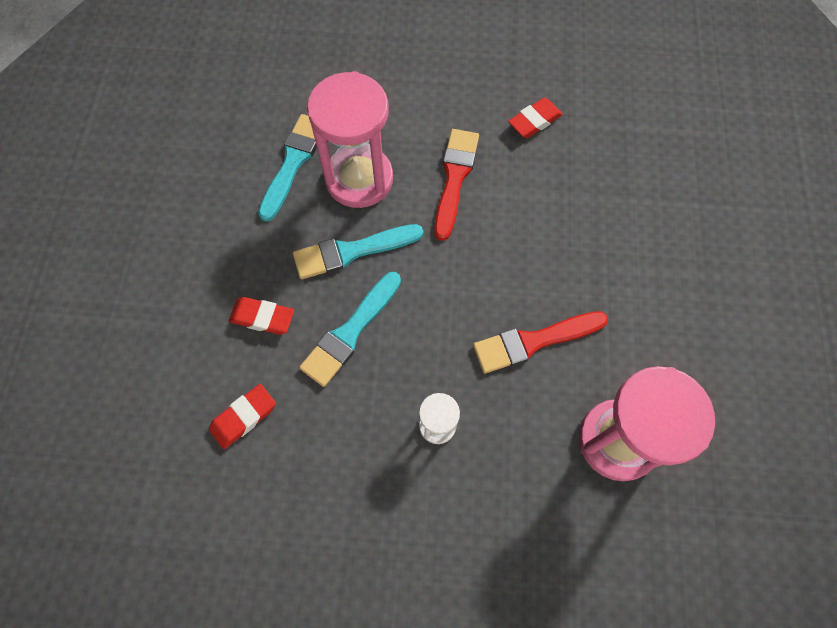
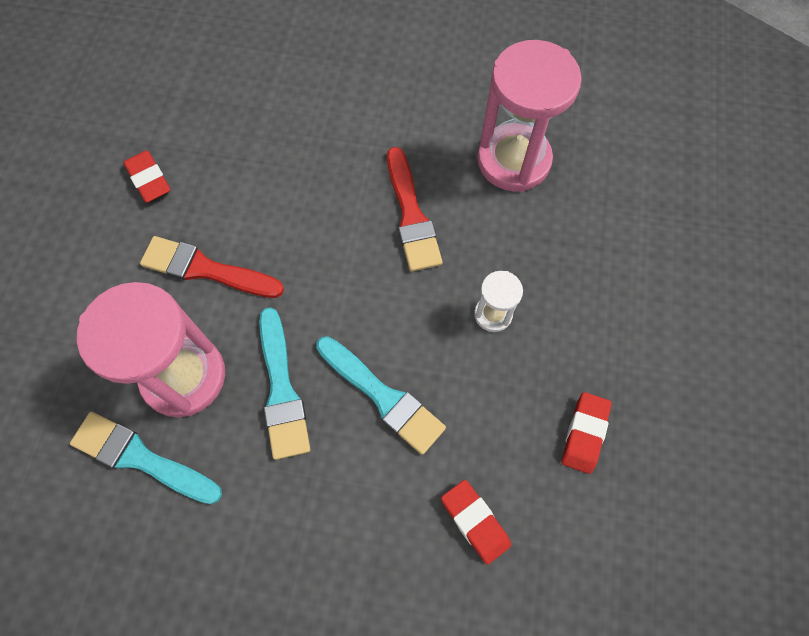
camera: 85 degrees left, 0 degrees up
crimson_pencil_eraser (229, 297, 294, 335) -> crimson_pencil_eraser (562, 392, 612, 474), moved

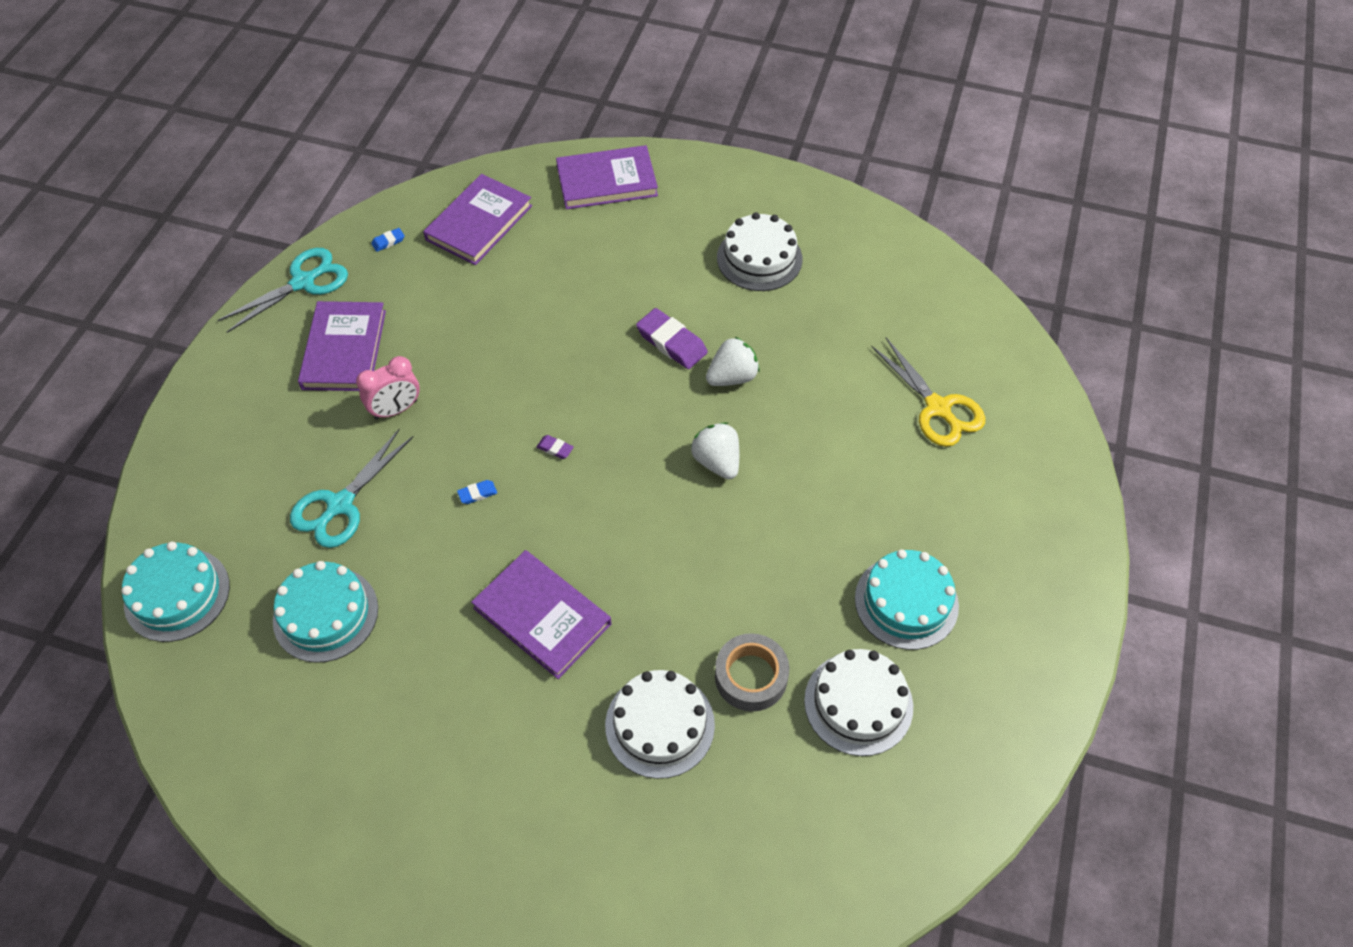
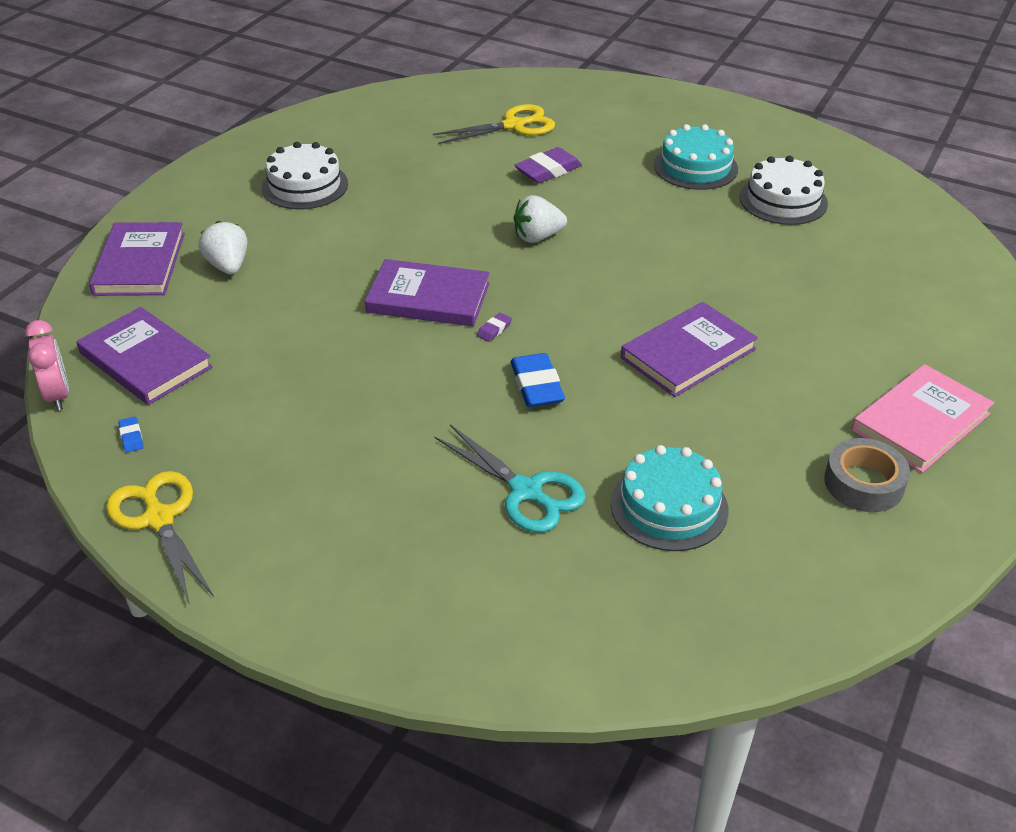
camera: 80 degrees left, 15 degrees down
aqua_cake (121, 542, 230, 642) -> none
white_cake (605, 670, 715, 779) -> none
none -> rose-pink_hardback (852, 364, 994, 473)
violet_hardback (298, 301, 386, 391) -> violet_hardback (365, 259, 490, 326), moved
rose-pink_clock (356, 356, 420, 420) -> rose-pink_clock (25, 320, 69, 411), moved
violet_pencil_eraser (636, 308, 708, 369) -> violet_pencil_eraser (514, 147, 582, 183), moved
white_strawberry (706, 337, 760, 386) -> white_strawberry (199, 221, 247, 274), moved
grey_tape (715, 633, 789, 712) -> grey_tape (824, 438, 910, 512), moved
aqua_pair_of_scissors (217, 248, 348, 333) -> yellow_pair_of_scissors (106, 471, 214, 603)
blue_pencil_eraser (457, 480, 497, 504) -> blue_pencil_eraser (510, 353, 565, 407), x2.10

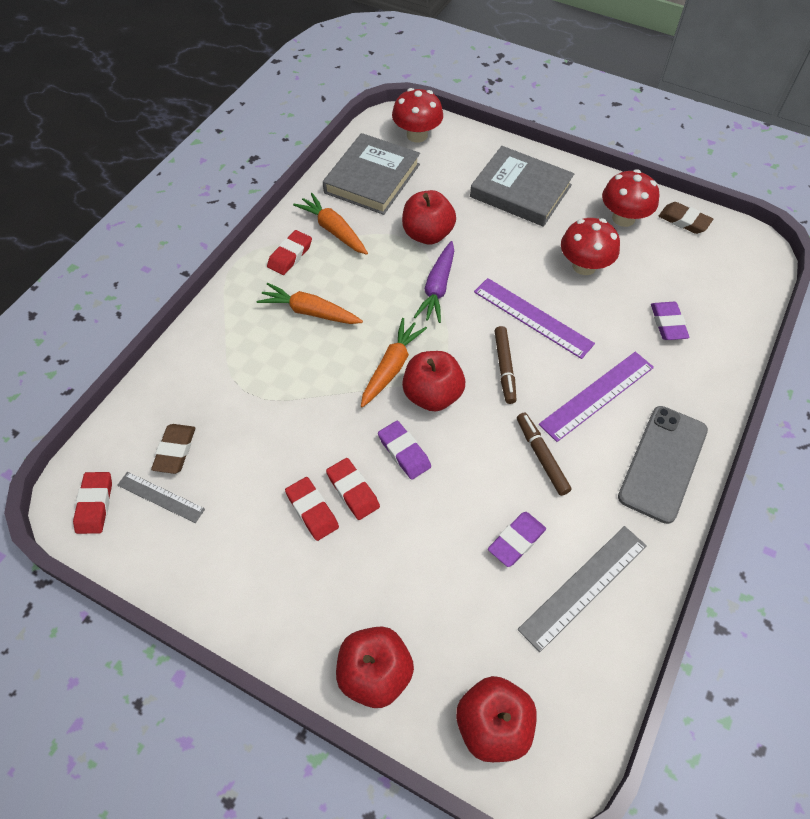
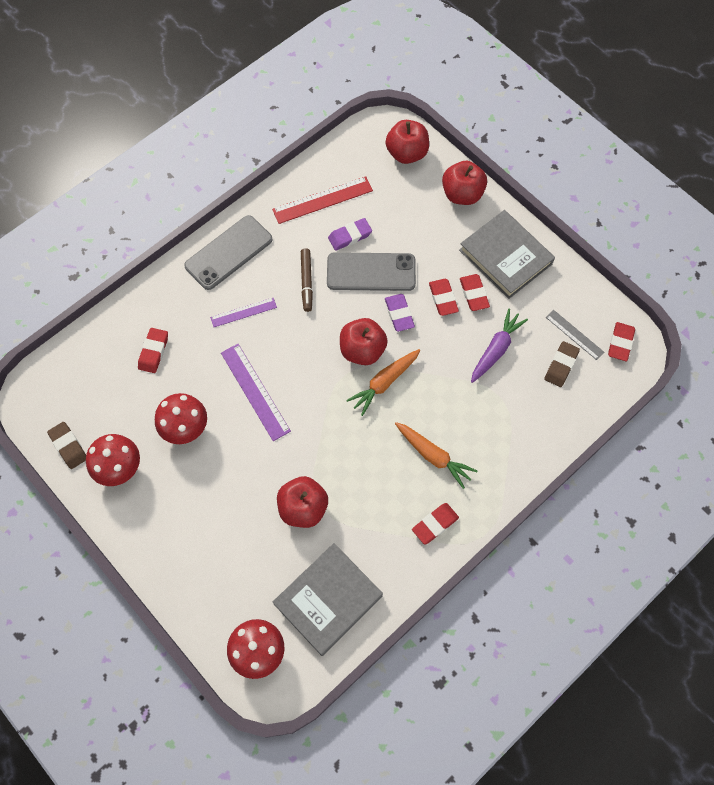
camera: 160 degrees left, 10 degrees up
orange_toy_carrot (293, 193, 368, 255) -> none
russet_marker_pen (495, 326, 516, 404) -> none
none -> grey_smartphone (327, 252, 416, 291)
violet_toy_carrot (414, 241, 454, 323) -> violet_toy_carrot (471, 309, 528, 383), moved
grey_hardback (470, 146, 575, 227) -> grey_hardback (459, 210, 555, 299), moved
grey_ruler (518, 526, 647, 652) -> crimson_ruler (272, 176, 373, 224)
violet_pencil_eraser (651, 302, 689, 340) -> crimson_pencil_eraser (138, 328, 168, 373)
violet_ruler (539, 352, 654, 442) -> violet_ruler (210, 298, 277, 327), x0.62

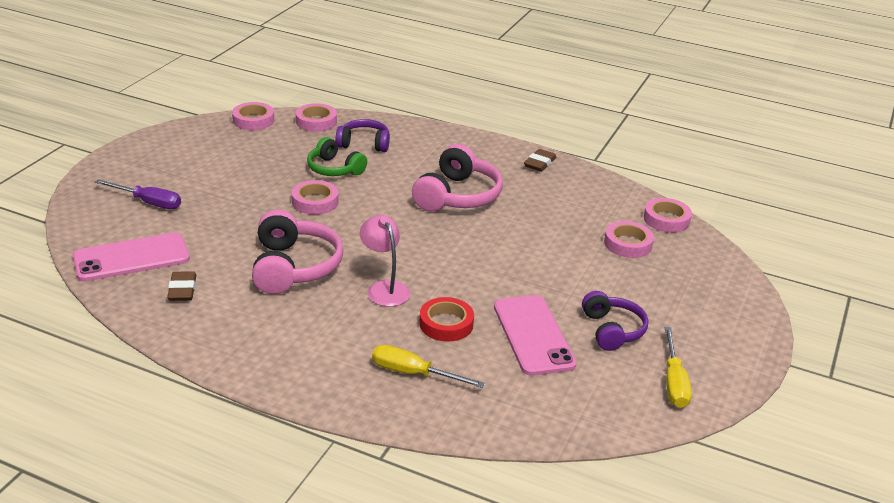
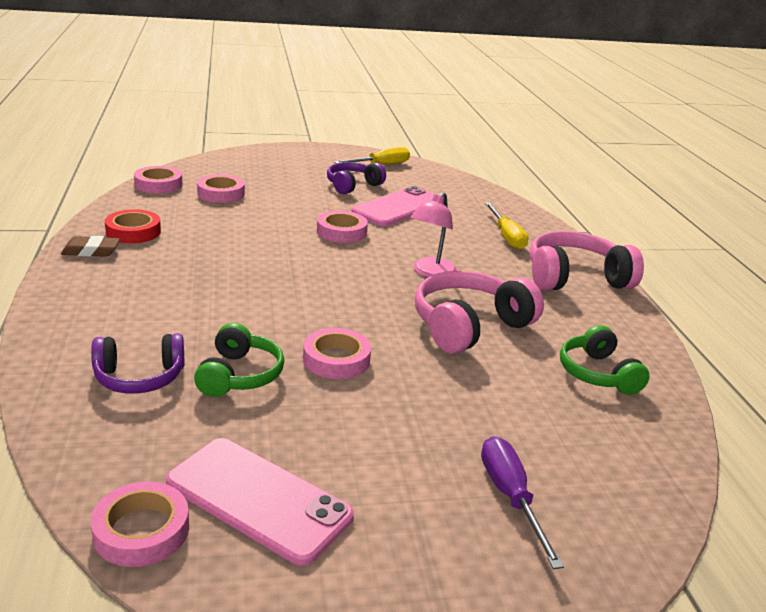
camera: 125 degrees left, 5 degrees down
rose-pink_smartphone (73, 233, 190, 281) -> rose-pink_smartphone (166, 438, 354, 566), moved
rose-pink_tape (296, 103, 337, 132) -> rose-pink_tape (317, 211, 368, 243), moved
rose-pink_over-ear_headphones (412, 144, 503, 212) -> rose-pink_over-ear_headphones (530, 231, 644, 290), moved
crimson_tape (419, 297, 474, 342) -> crimson_tape (105, 209, 161, 243), moved
russet_pencil_eraser (167, 271, 196, 301) -> emerald_over-ear_headphones (560, 325, 650, 395)
violet_over-ear_headphones (336, 119, 390, 152) -> violet_over-ear_headphones (91, 333, 185, 394), 75 degrees counterclockwise

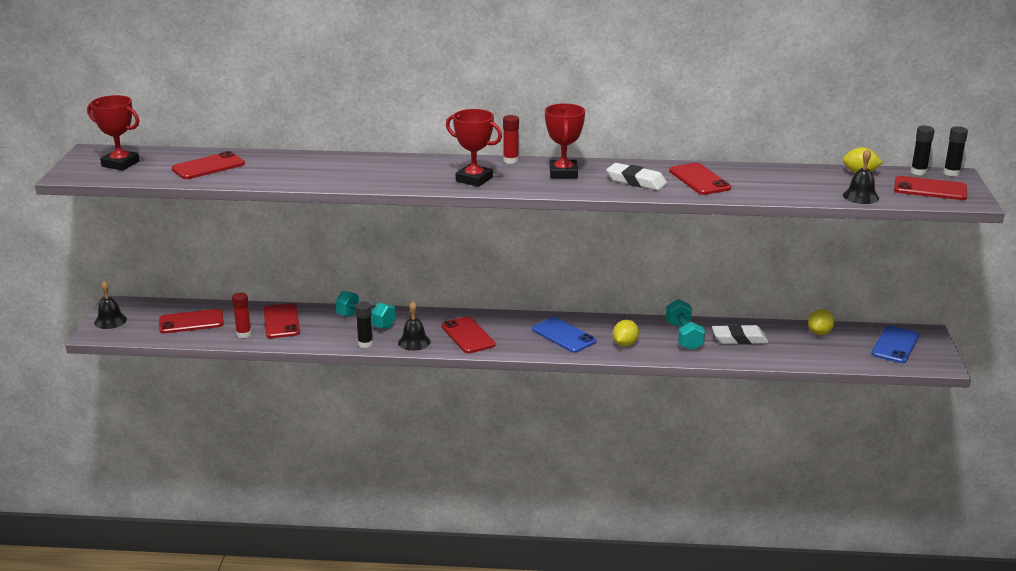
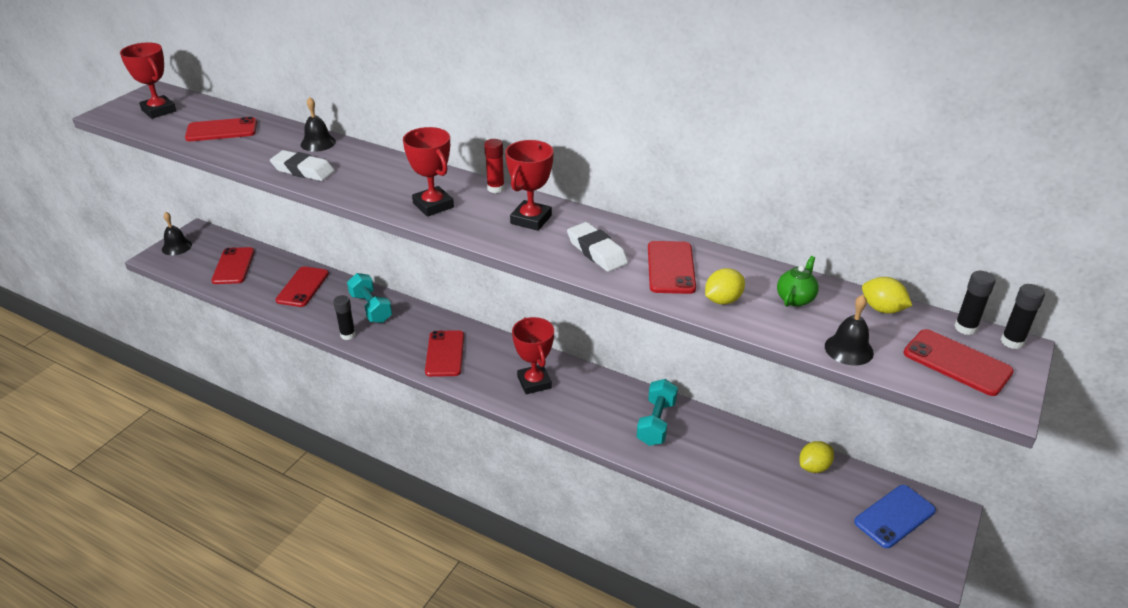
camera: 25 degrees right, 10 degrees up
crimson_stick_of_glue (232, 292, 251, 338) -> none
none -> emerald_teapot (777, 256, 819, 307)
ebony_hand_bell (398, 301, 431, 351) -> ebony_hand_bell (301, 97, 336, 152), moved
yellow_lemon (613, 320, 639, 346) -> yellow_lemon (705, 268, 745, 305), moved
white_pencil_eraser (712, 324, 768, 345) -> white_pencil_eraser (270, 150, 335, 181), moved
blue_smartphone (532, 317, 596, 353) -> crimson_award_cup (512, 317, 554, 394)
crimson_smartphone (159, 309, 224, 333) -> crimson_smartphone (211, 247, 255, 284), 75 degrees clockwise

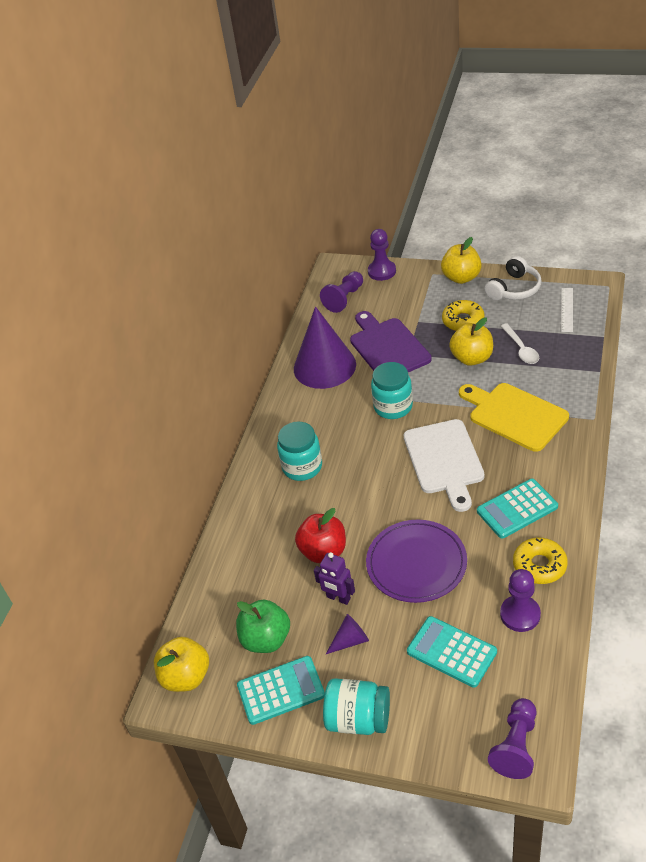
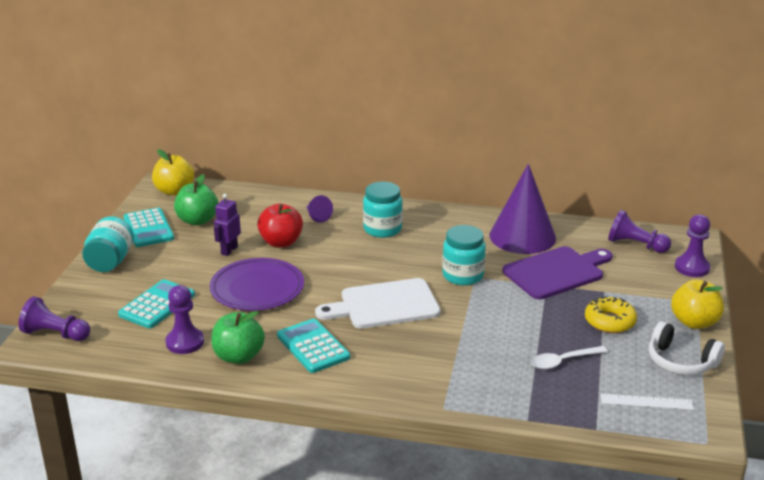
camera: 80 degrees right, 15 degrees down
yellow_apple (449, 317, 493, 366) -> none
yellow_bread_board (459, 383, 569, 452) -> none
violet_cone (326, 614, 369, 654) -> violet_cone (307, 195, 333, 223), moved
yellow_glazed_donut (513, 537, 568, 584) -> emerald_apple (211, 311, 265, 364)

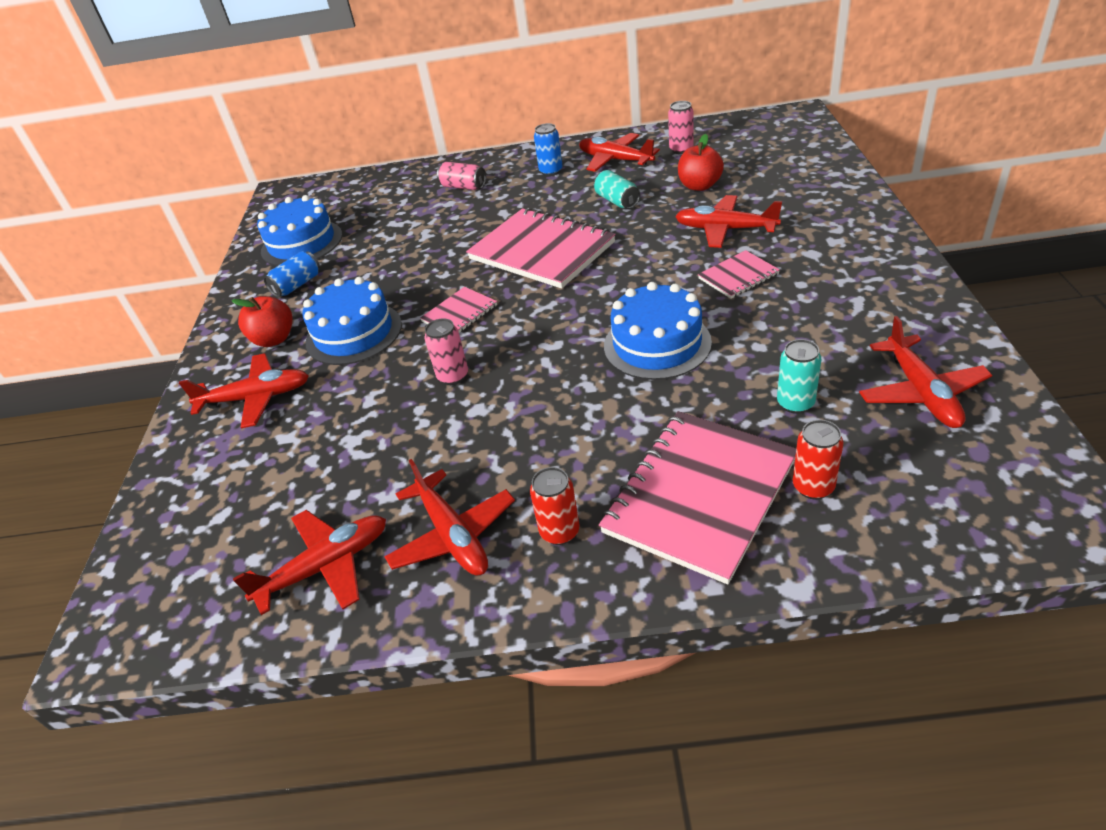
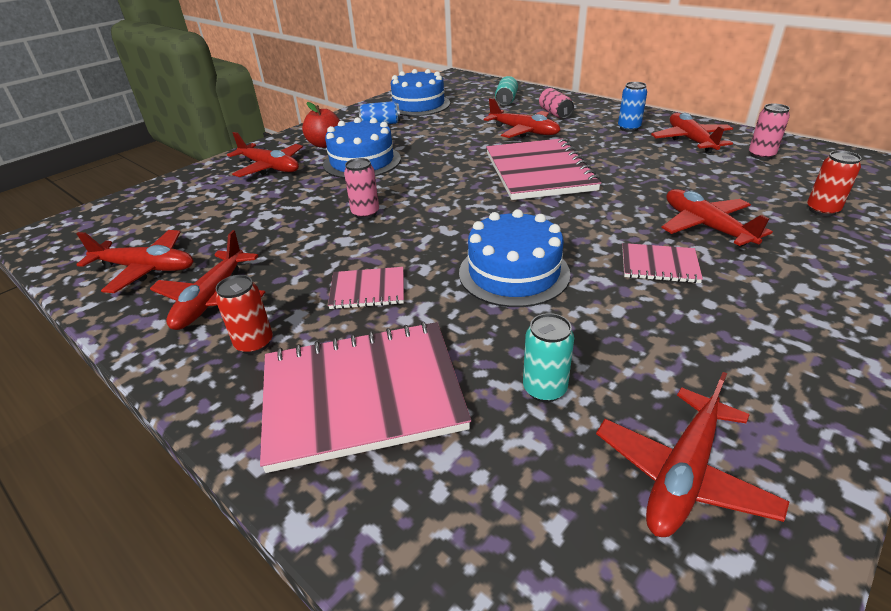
camera: 40 degrees right, 5 degrees down
crimson_apple (678, 134, 724, 191) -> none
none -> crimson_plane (484, 98, 560, 138)
rose-pink_notepad (420, 287, 497, 333) -> rose-pink_notepad (328, 267, 404, 309), moved
aqua_tin (594, 170, 640, 209) -> aqua_tin (495, 76, 518, 105), moved
crimson_tin (793, 420, 844, 499) -> crimson_tin (807, 151, 862, 216), moved

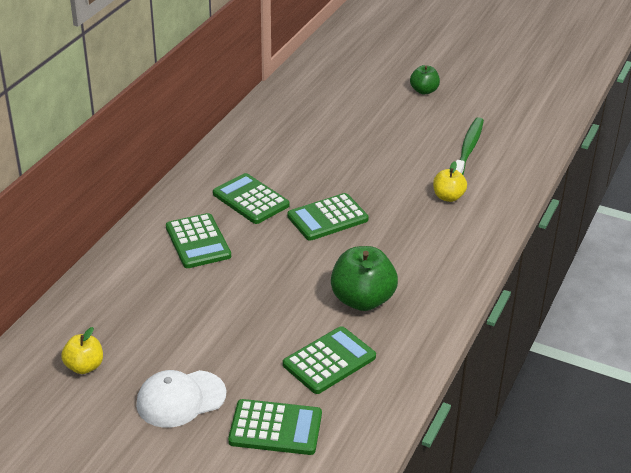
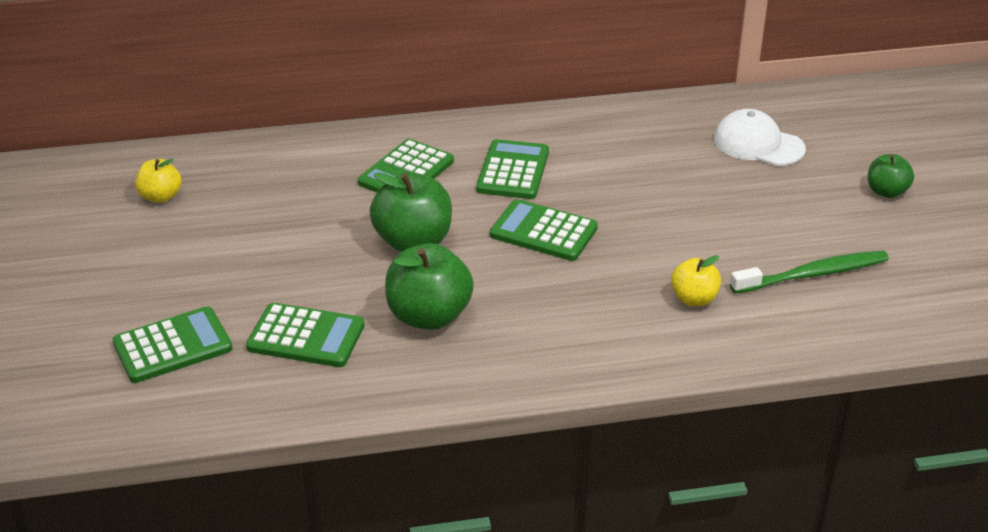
camera: 55 degrees right, 0 degrees up
none -> emerald_apple (370, 172, 452, 252)
white_cap (136, 370, 226, 428) -> white_cap (714, 109, 806, 166), moved
emerald_pocket_calculator (228, 399, 322, 455) -> emerald_pocket_calculator (112, 306, 233, 383), 90 degrees counterclockwise

